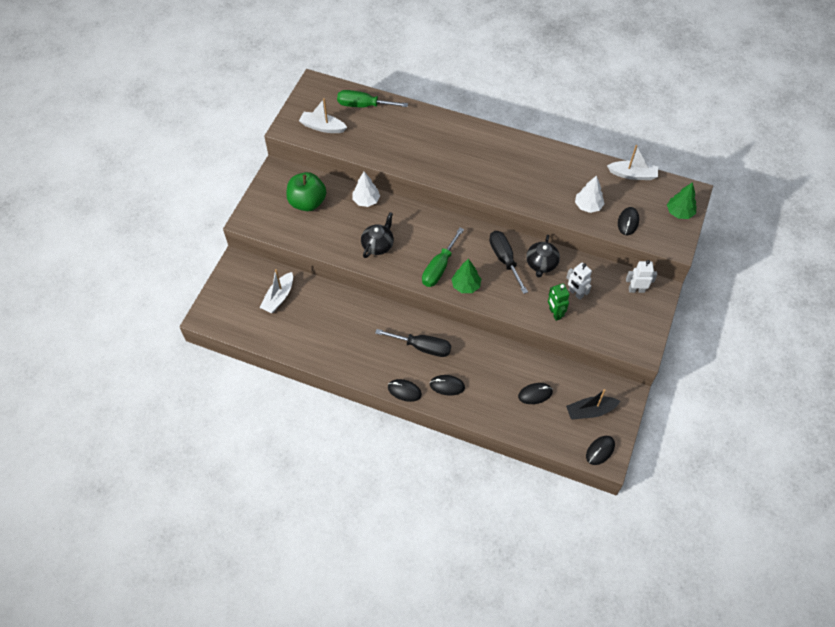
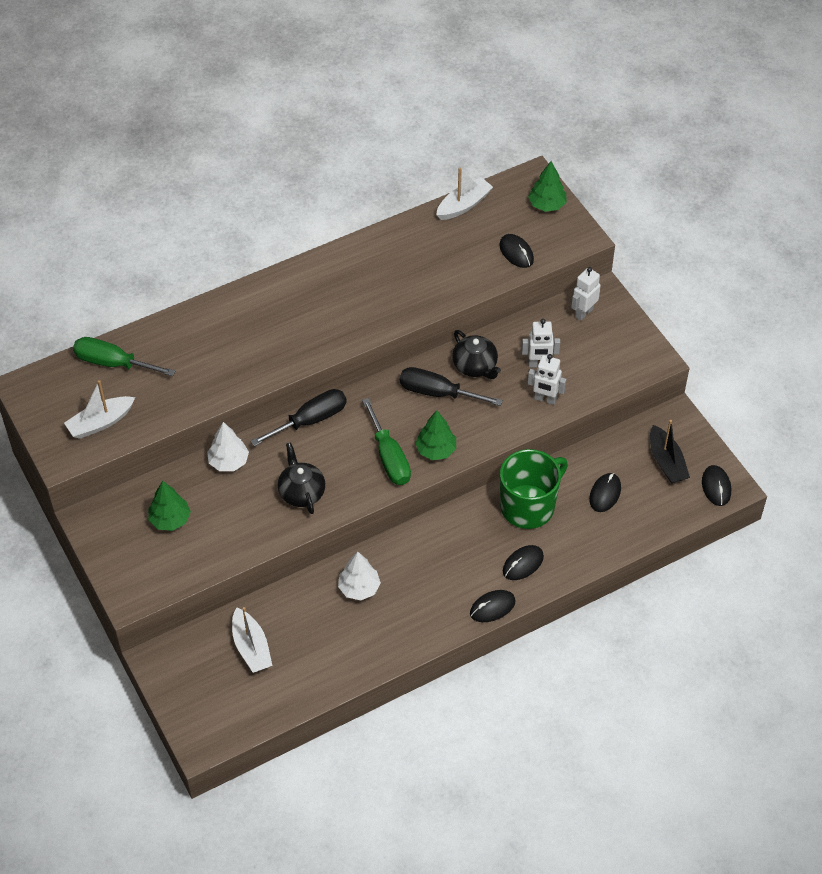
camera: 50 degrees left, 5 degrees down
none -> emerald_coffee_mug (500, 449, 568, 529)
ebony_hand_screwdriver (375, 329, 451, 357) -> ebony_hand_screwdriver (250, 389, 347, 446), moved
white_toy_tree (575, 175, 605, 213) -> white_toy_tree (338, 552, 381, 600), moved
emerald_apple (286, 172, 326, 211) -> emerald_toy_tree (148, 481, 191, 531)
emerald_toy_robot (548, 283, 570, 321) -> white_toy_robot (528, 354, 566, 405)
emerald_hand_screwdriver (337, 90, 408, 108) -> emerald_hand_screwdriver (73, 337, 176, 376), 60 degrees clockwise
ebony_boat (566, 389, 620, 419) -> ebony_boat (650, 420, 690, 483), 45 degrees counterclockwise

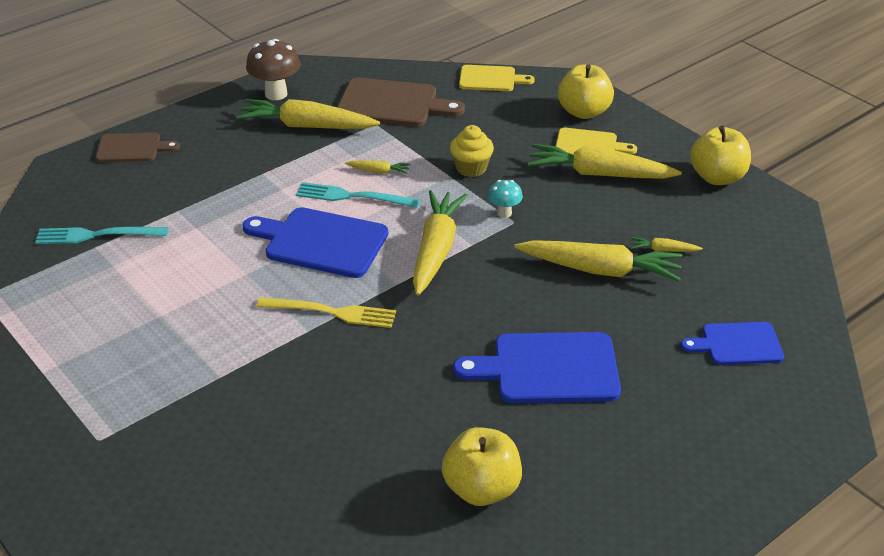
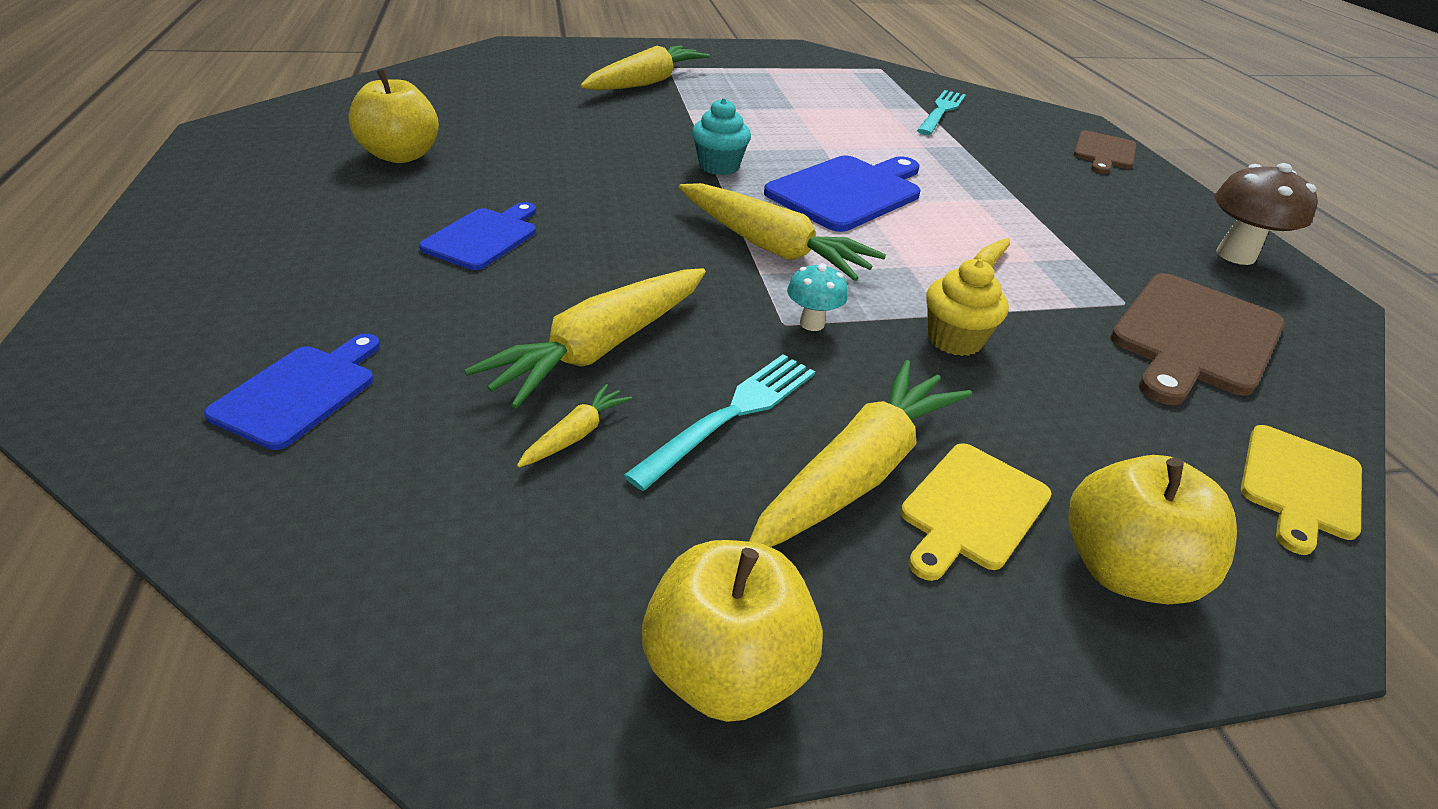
camera: 115 degrees right, 0 degrees up
yellow_toy_carrot (236, 99, 380, 129) -> yellow_toy_carrot (580, 45, 710, 90), moved
aqua_dinner_fork (296, 182, 420, 208) -> aqua_dinner_fork (624, 354, 815, 491), moved
yellow_dinner_fork (256, 297, 396, 328) -> aqua_muffin (692, 98, 751, 175)
blue_bread_board (453, 332, 621, 403) -> blue_bread_board (419, 202, 536, 270), x0.62

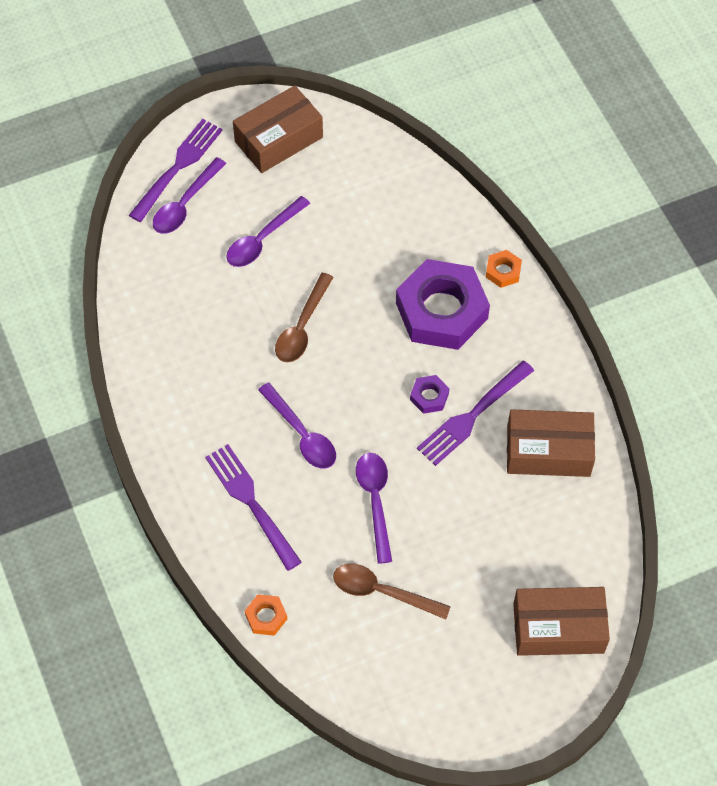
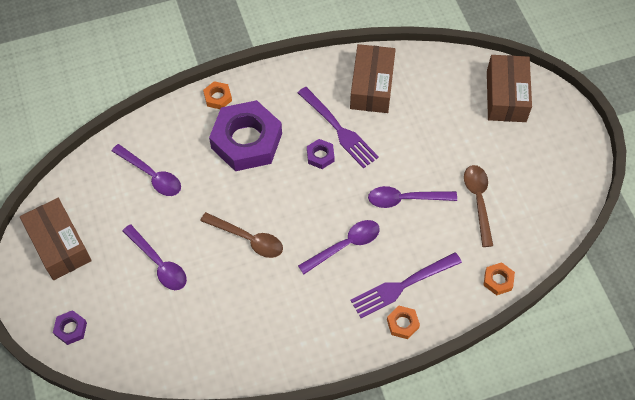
camera: 85 degrees left, 0 degrees up
none -> orange_nut (387, 306, 420, 339)
violet_tablespoon (153, 157, 226, 234) -> violet_tablespoon (112, 144, 181, 196), moved
violet_dinner_fork (129, 119, 223, 222) -> violet_nut (53, 310, 87, 345)
russet_tablespoon (333, 564, 451, 619) -> russet_tablespoon (464, 165, 493, 247), 150 degrees clockwise

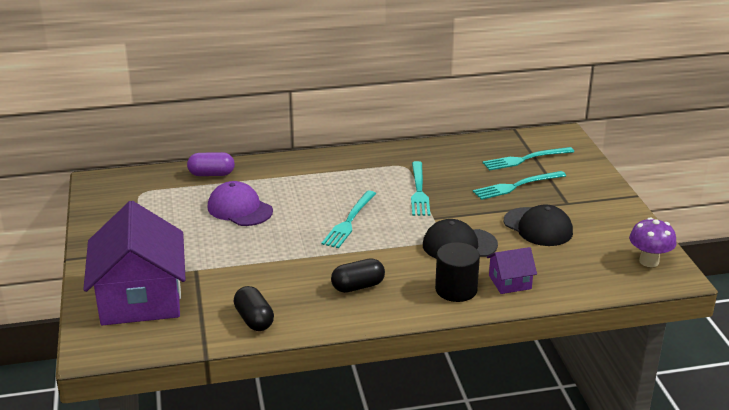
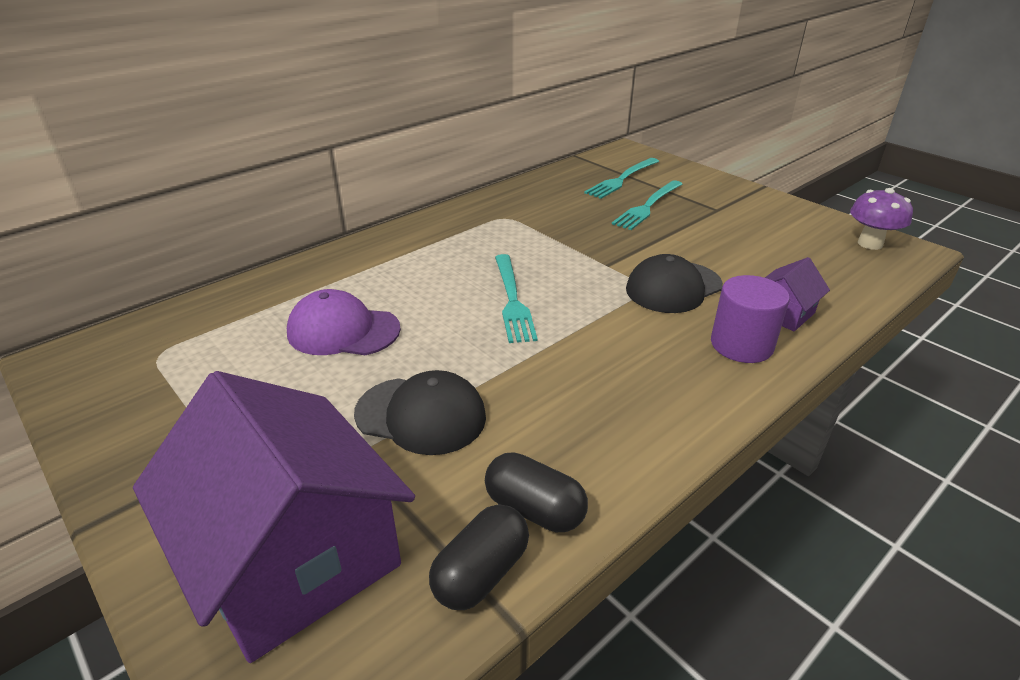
camera: 30 degrees left, 5 degrees up
violet_pill_shape (187, 152, 235, 176) -> none
aqua_dinner_fork (411, 161, 430, 216) -> none
ebony_pill_shape (331, 258, 385, 293) -> ebony_pill_shape (429, 504, 529, 610), moved
ebony_cap (504, 204, 573, 246) -> ebony_cap (354, 370, 486, 455), moved
ebony_cylinder_shape (435, 242, 480, 302) -> violet_cylinder_shape (711, 275, 790, 363)

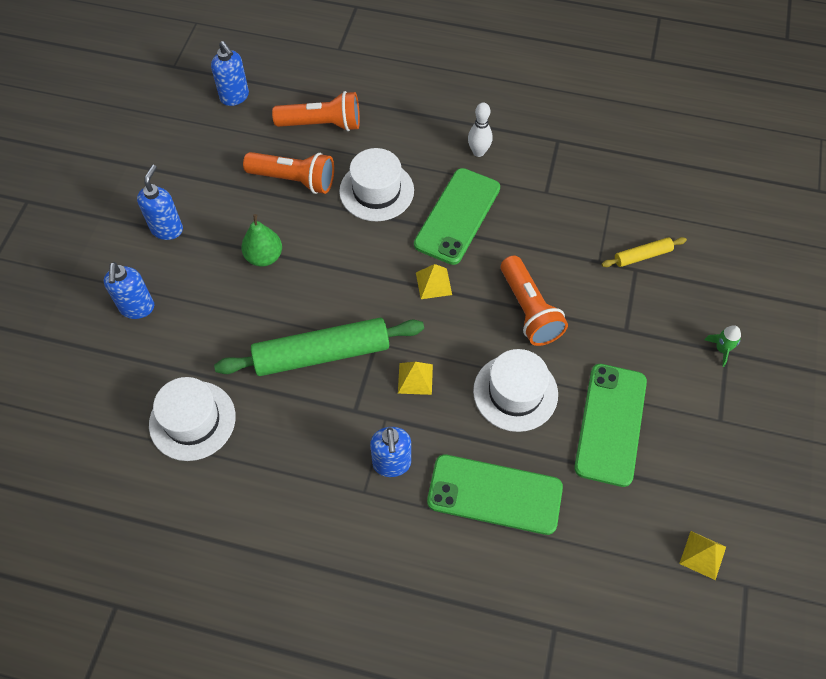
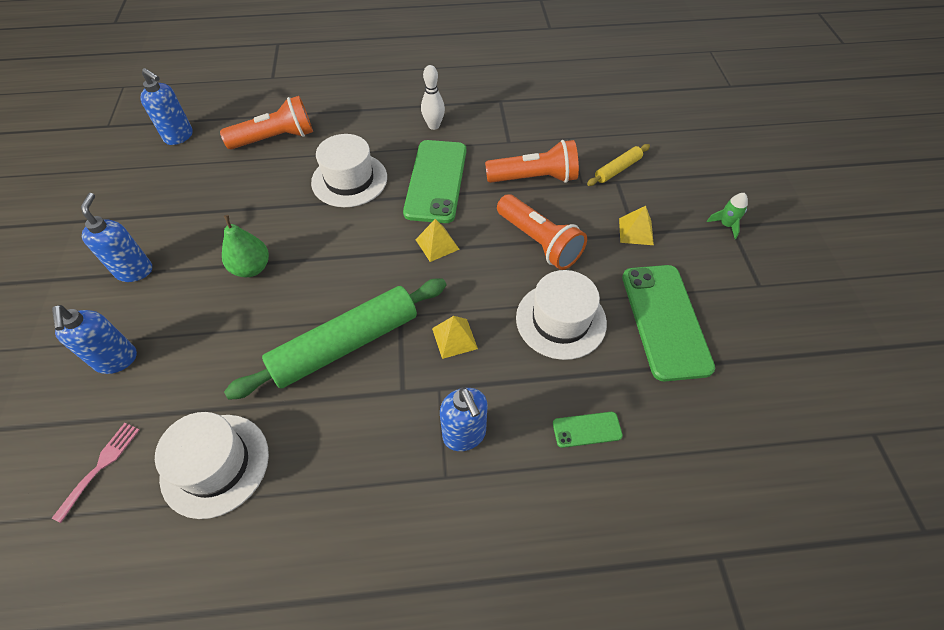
camera: 20 degrees left, 5 degrees down
none -> rose-pink_dinner_fork (52, 423, 140, 523)
orange_pocket_torch (243, 152, 334, 194) -> orange_pocket_torch (485, 140, 579, 183), moved
yellow_pyramid_shape (679, 531, 726, 580) -> yellow_pyramid_shape (619, 206, 654, 245), moved
emerald_smartphone (427, 454, 563, 535) -> emerald_smartphone (553, 412, 623, 448), x0.45

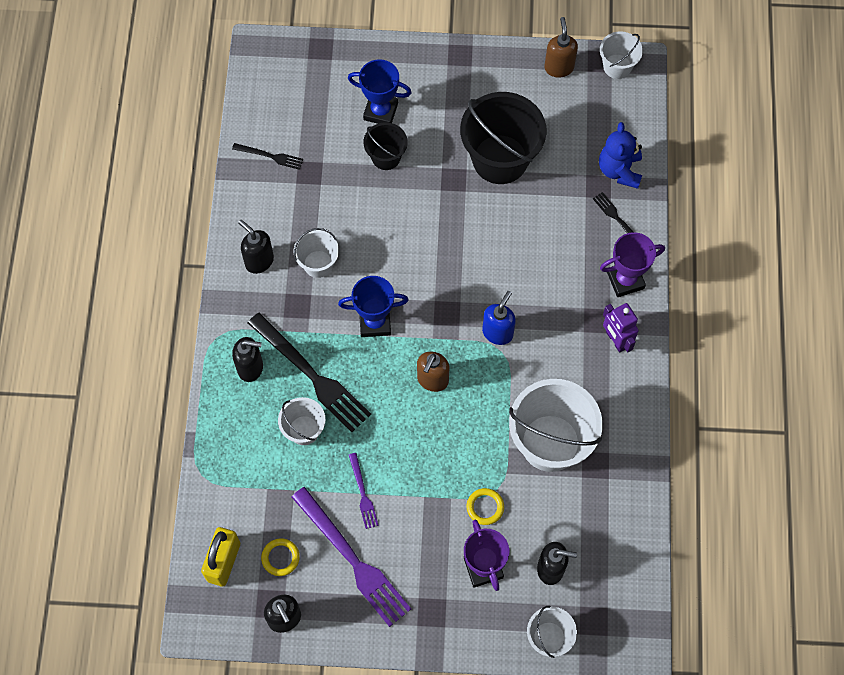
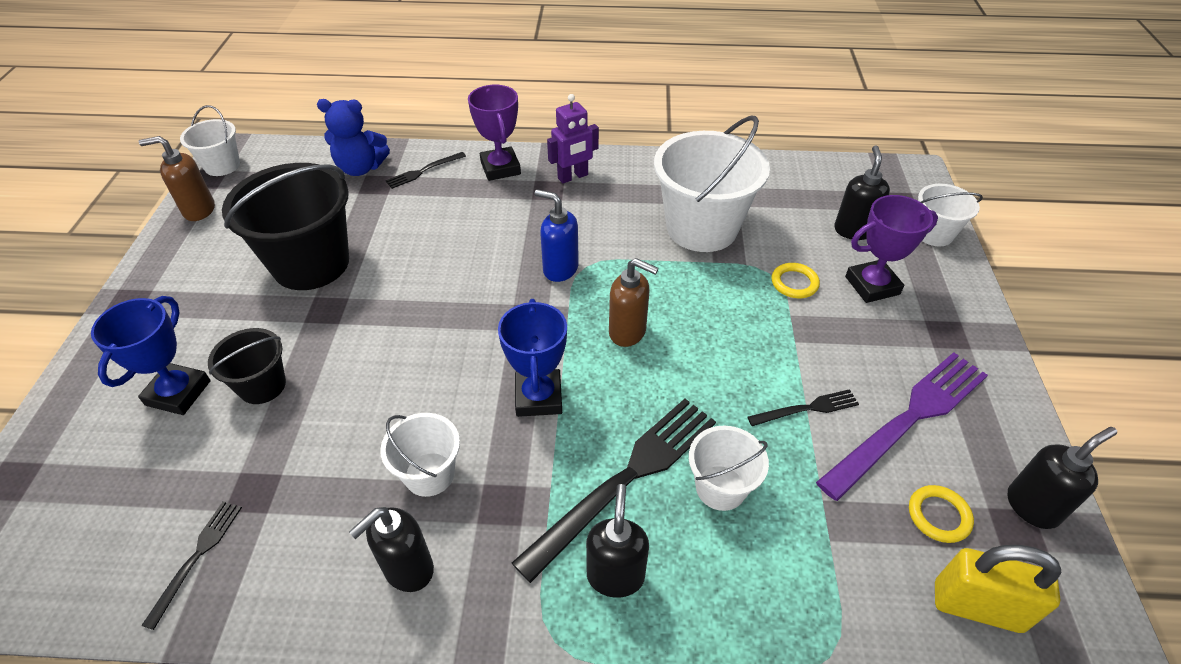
camera: 90 degrees left, 20 degrees down
violet_dinner_fork (349, 453, 379, 529) -> ebony_dinner_fork (747, 389, 859, 426)

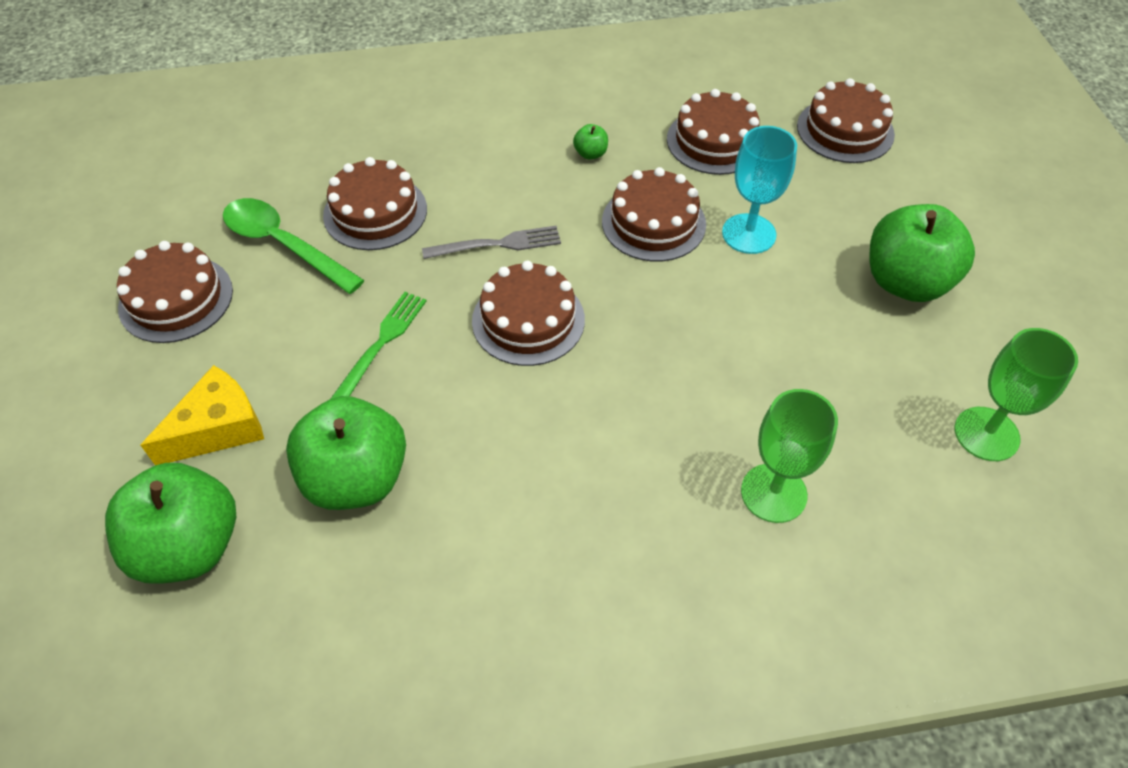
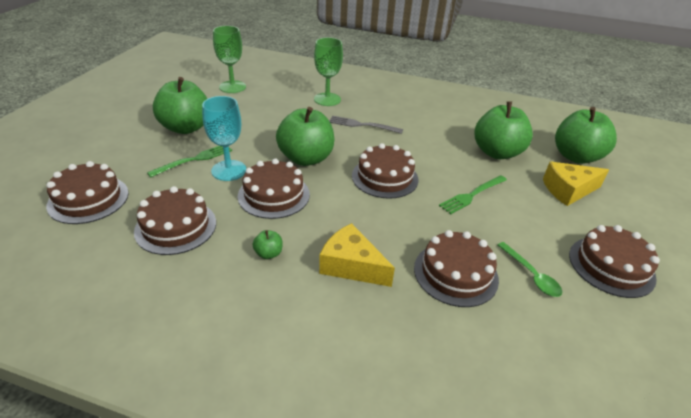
camera: 155 degrees left, 15 degrees down
none -> emerald_dinner_fork (147, 146, 232, 177)
none -> emerald_apple (276, 107, 334, 166)
none -> yellow_cheese (319, 223, 395, 287)
grey_dinner_fork (422, 226, 561, 259) -> grey_dinner_fork (330, 116, 403, 134), moved
emerald_tablespoon (223, 198, 364, 294) -> emerald_tablespoon (498, 242, 562, 297), x0.59

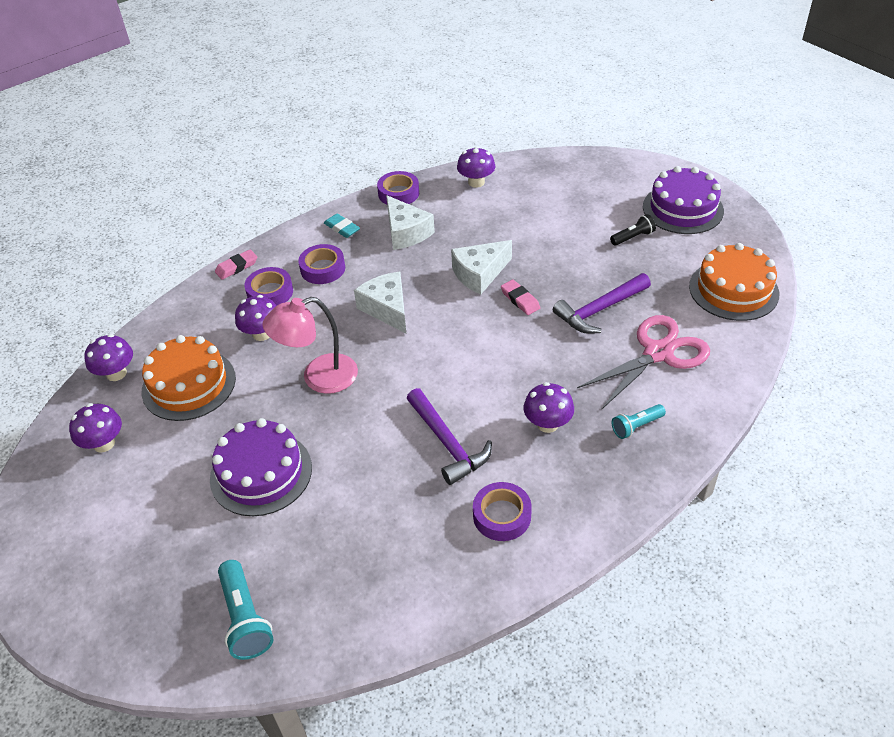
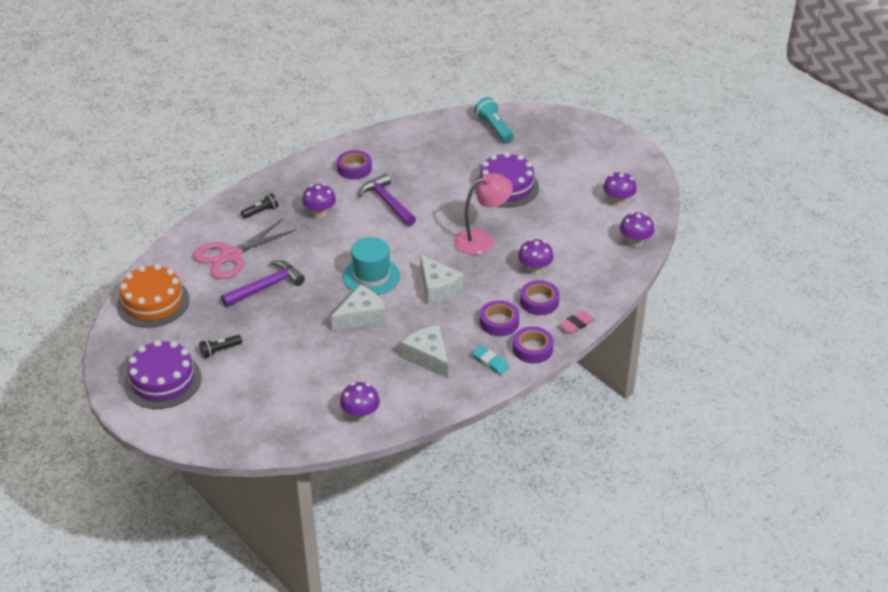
camera: 175 degrees right, 5 degrees down
orange_cake (142, 335, 236, 421) -> none
rose-pink_pencil_eraser (501, 280, 540, 315) -> none
none -> aqua_tall_hat (343, 237, 400, 295)
violet_tape (377, 171, 419, 205) -> violet_tape (513, 326, 554, 363), moved
aqua_pocket_torch (612, 404, 666, 439) -> ebony_pocket_torch (241, 193, 278, 218)

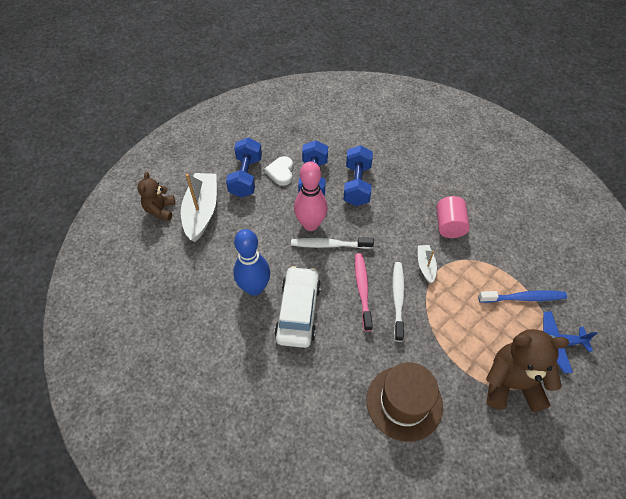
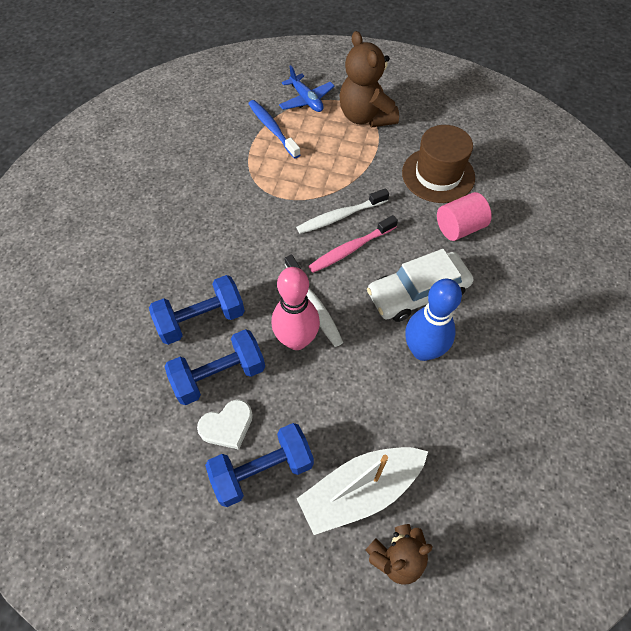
camera: 120 degrees left, 5 degrees up
white_boat (418, 245, 437, 283) -> none
rose-pink_cylinder_shape (436, 196, 470, 238) -> rose-pink_cylinder_shape (437, 192, 492, 241), moved

